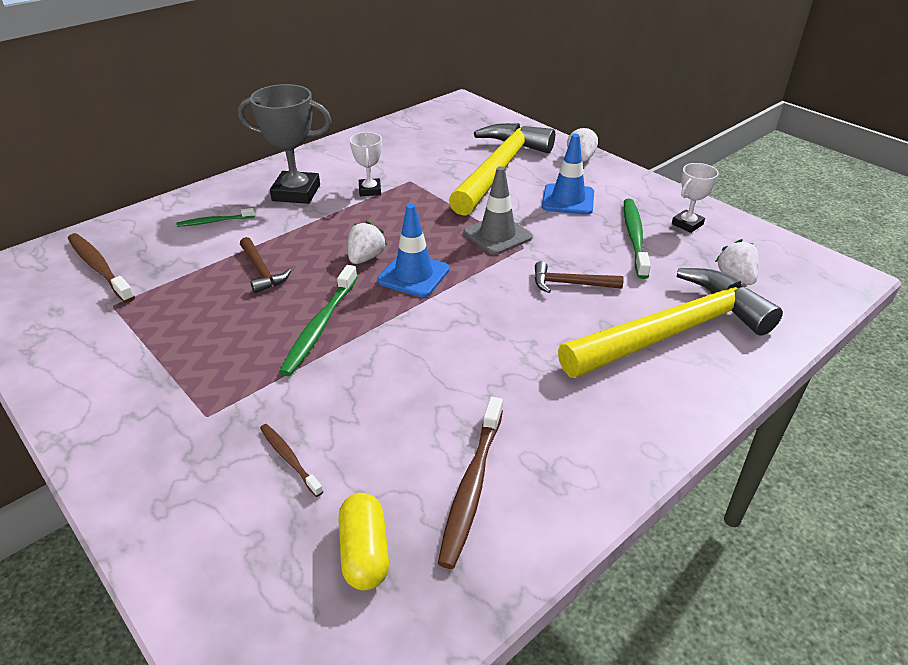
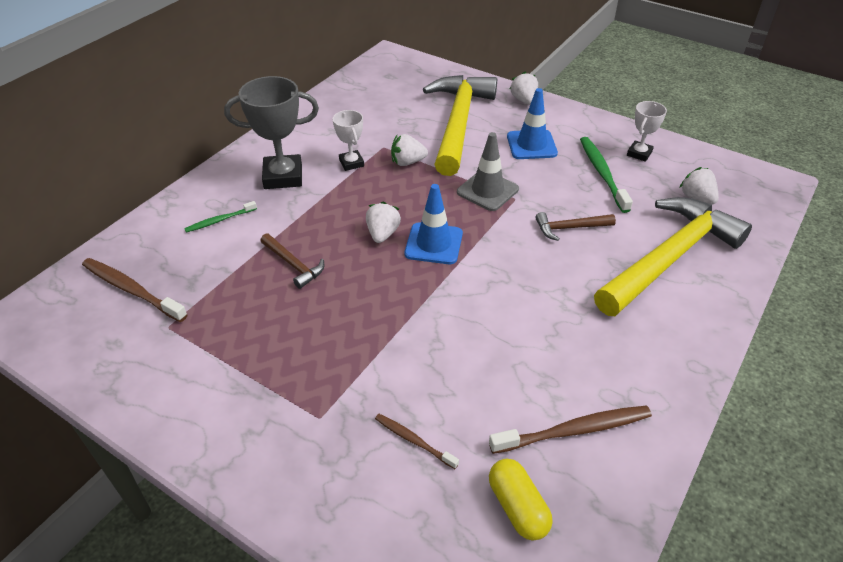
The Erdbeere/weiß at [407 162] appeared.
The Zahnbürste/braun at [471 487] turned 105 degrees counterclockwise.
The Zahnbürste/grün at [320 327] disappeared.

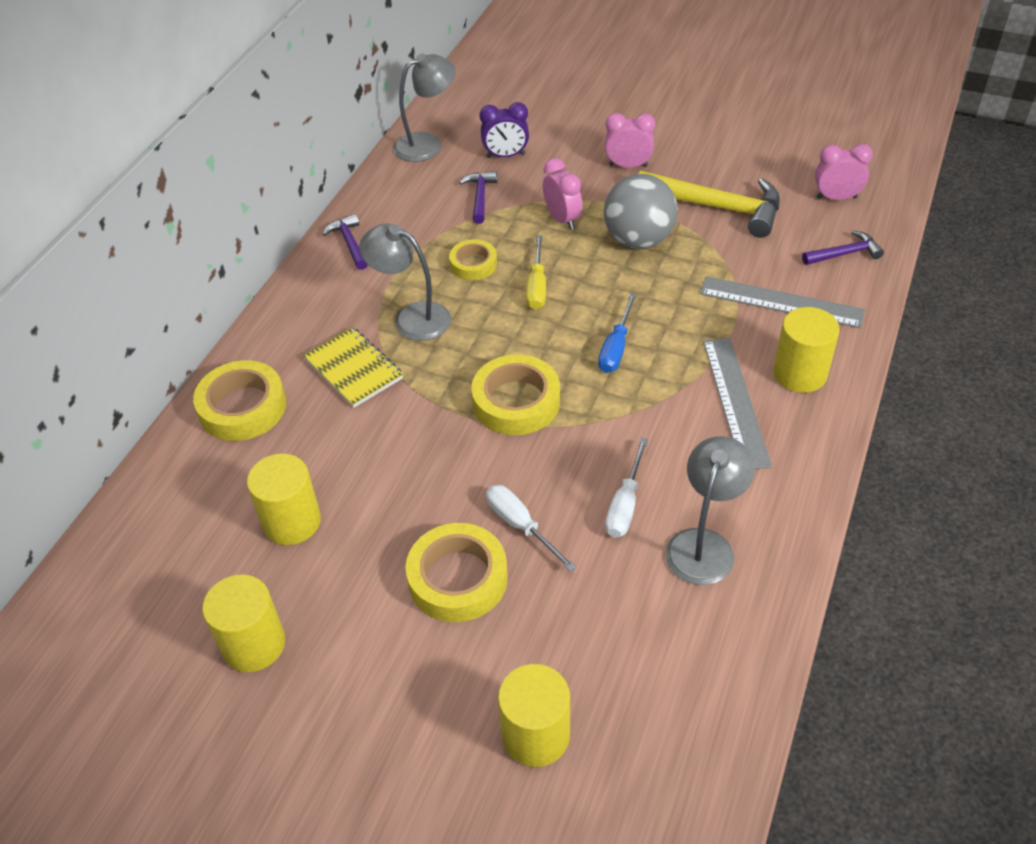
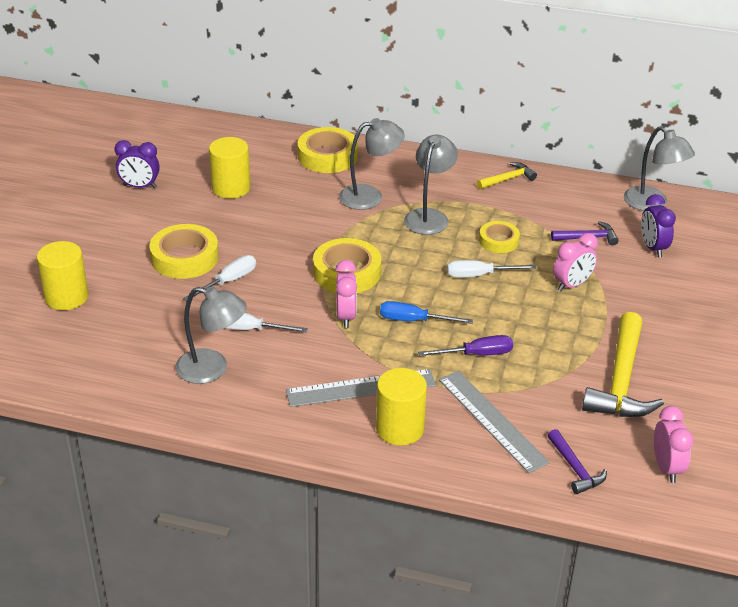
The Vollzylinder/gelb at [254 644] was replaced by the Wecker/lila at [140 186].
The Wecker/rosa moved from [628 166] to [346 316].
The Notizbuch/gelb at [353 369] was replaced by the Lampe/grau at [370 196].
The Schraubenzieher/lila at [477 354] appeared.
The Lineal/grau at [781 302] turned 45 degrees counterclockwise.
The Schraubenzieher/gelb at [537 286] became the Schraubenzieher/weiß at [479 275].
The Hammer/lila at [349 243] became the Hammer/gelb at [507 179].
The Ball/grau at [638 240] disappeared.

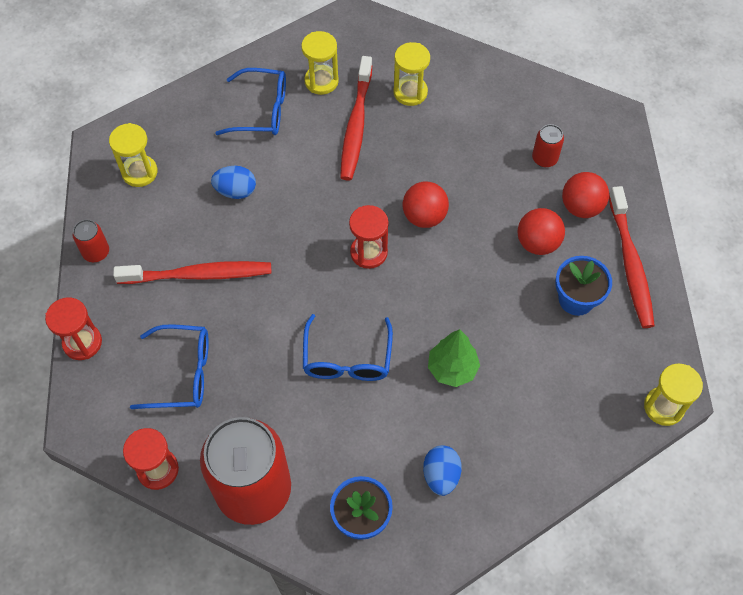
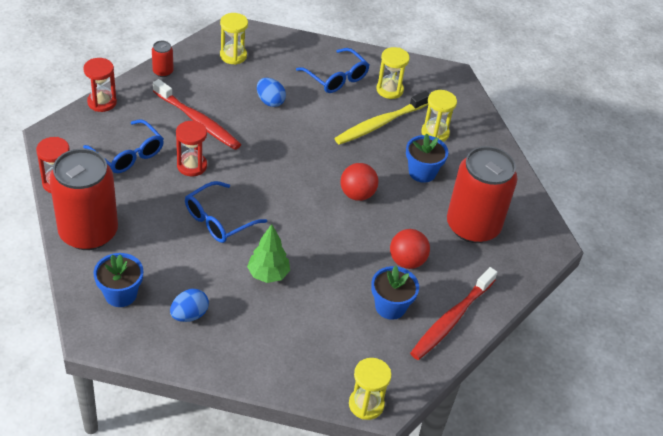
The Sanduhr/rot moved from [369 252] to [192 166].
The Zahnbürste/rot at [356 125] became the Zahnbürste/gelb at [380 124].
The Blumentopf/blau at [422 172] appeared.
The Dose/rot at [544 158] changed to 2.45 times the size.
The Ball/rot at [581 207] disappeared.

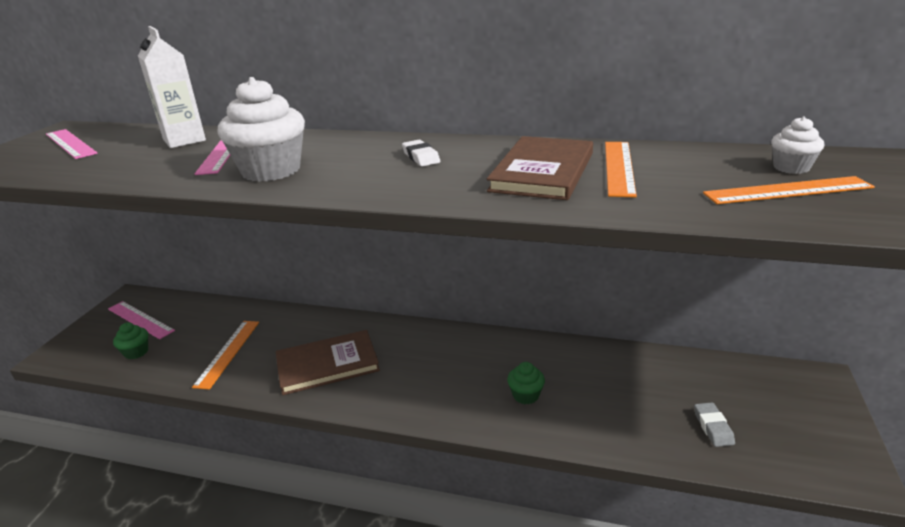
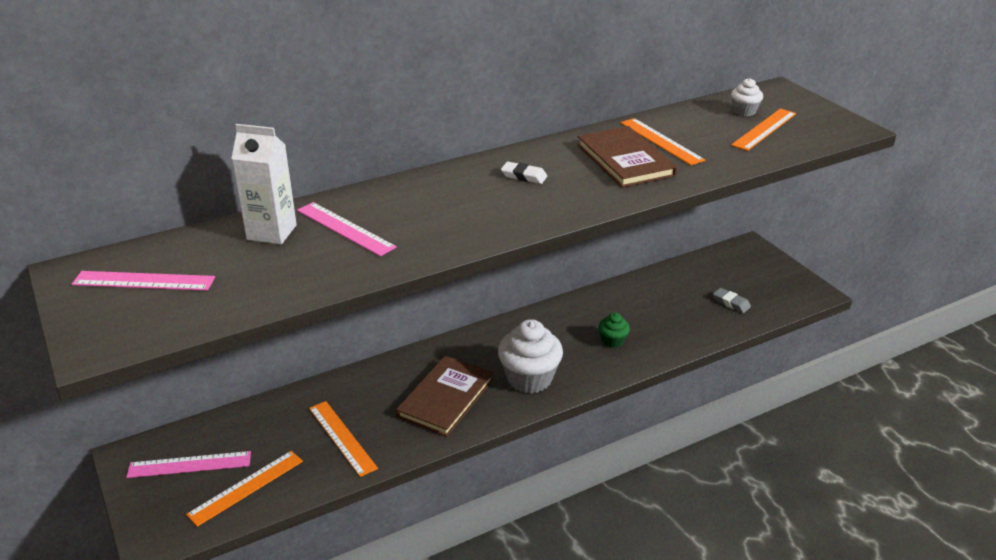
The Muffin/grün at [136 352] was replaced by the Lineal/orange at [246 487].
The Muffin/weiß moved from [271 170] to [529 378].

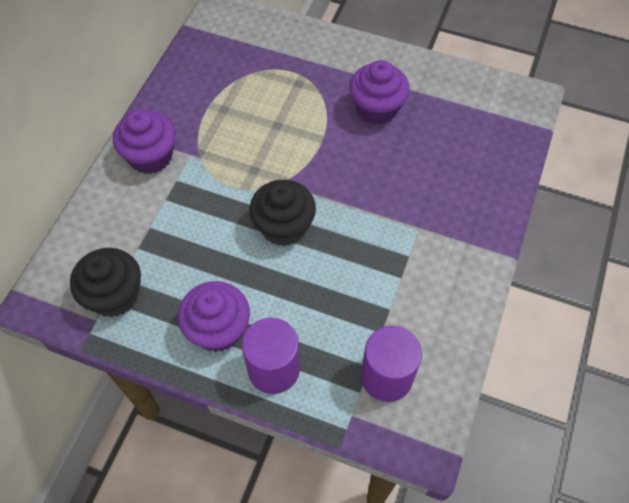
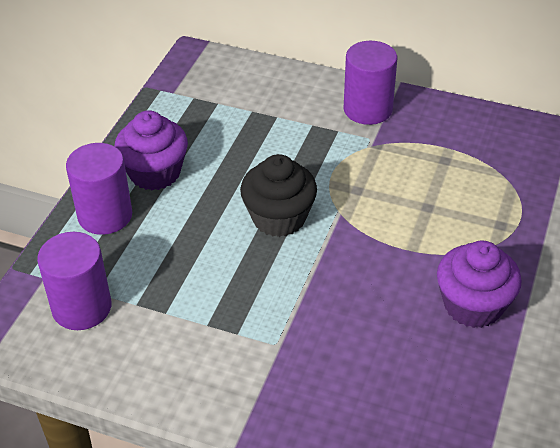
The Muffin/lila at [151 156] was replaced by the Vollzylinder/lila at [368 109].
The Muffin/schwarz at [114 295] disappeared.

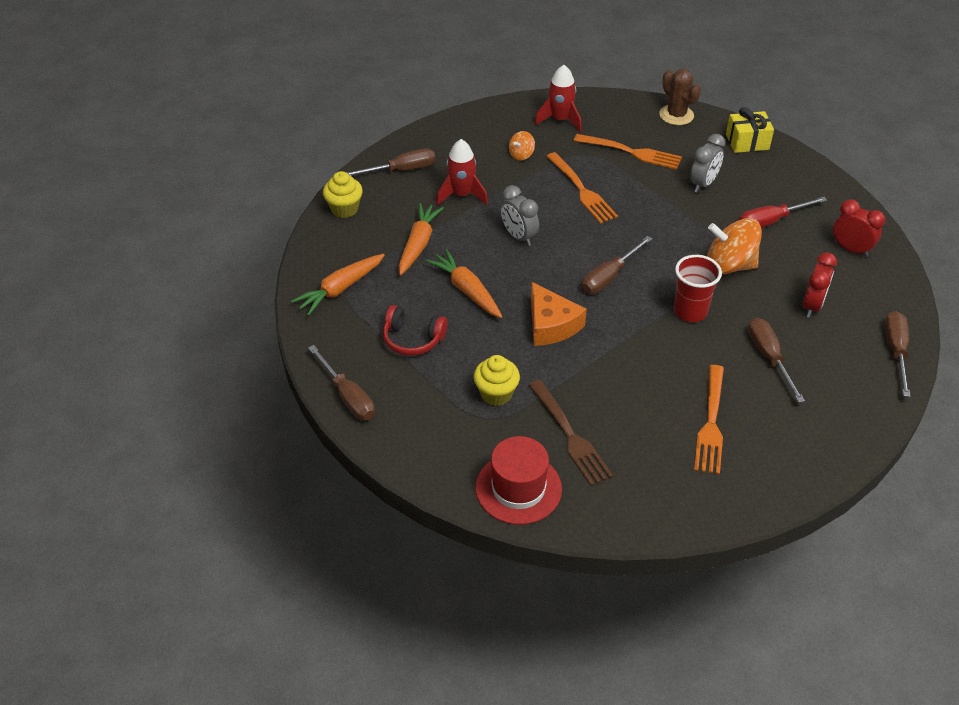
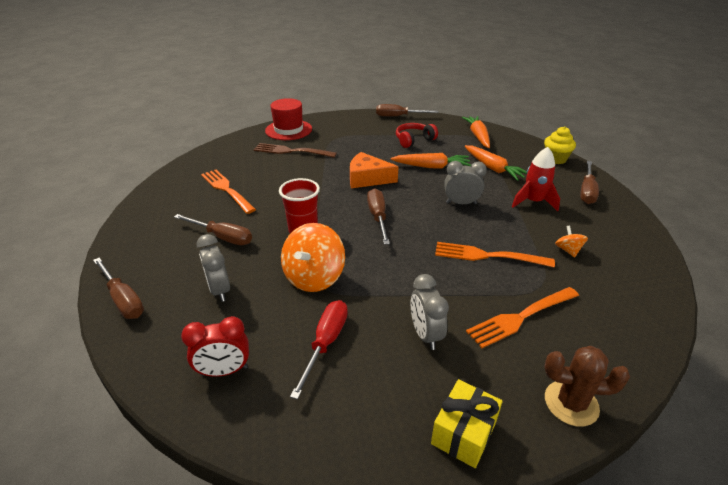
The Wecker/rot at [812 306] became the Wecker/grau at [219 290].
The Kreisel/orange at [729 265] turned 150 degrees clockwise.
The Muffin/gelb at [496 394] disappeared.
The Rakete/rot at [560 120] disappeared.

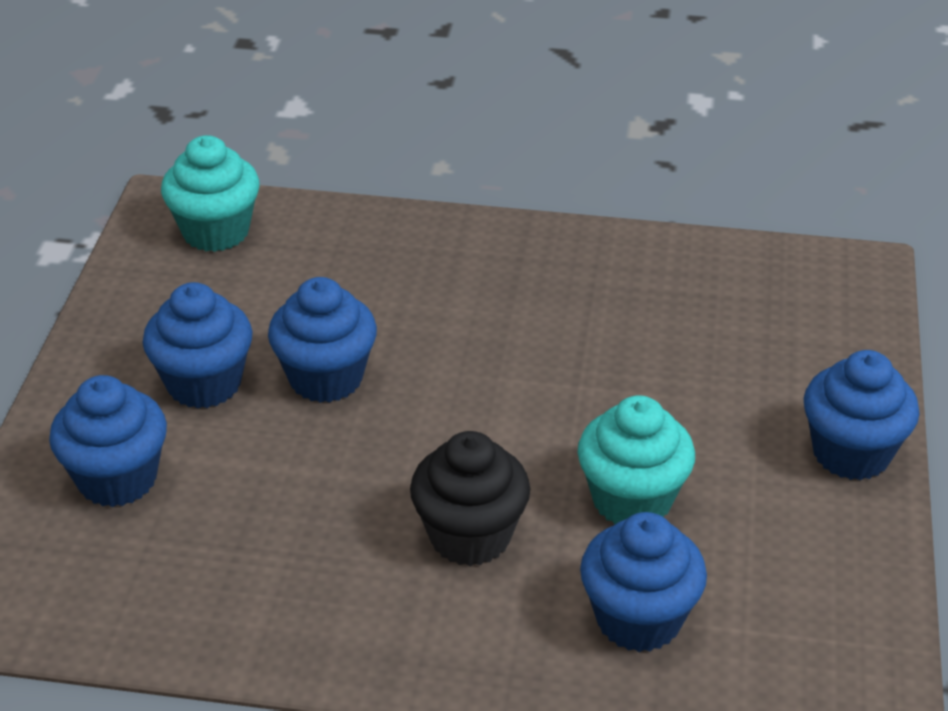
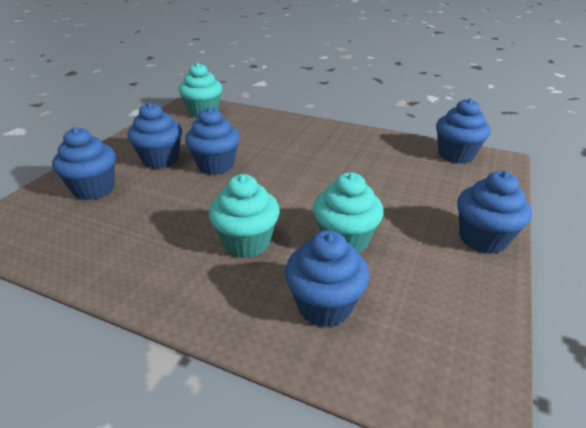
The Muffin/schwarz at [470 536] became the Muffin/türkis at [247 242].
The Muffin/blau at [456 155] appeared.

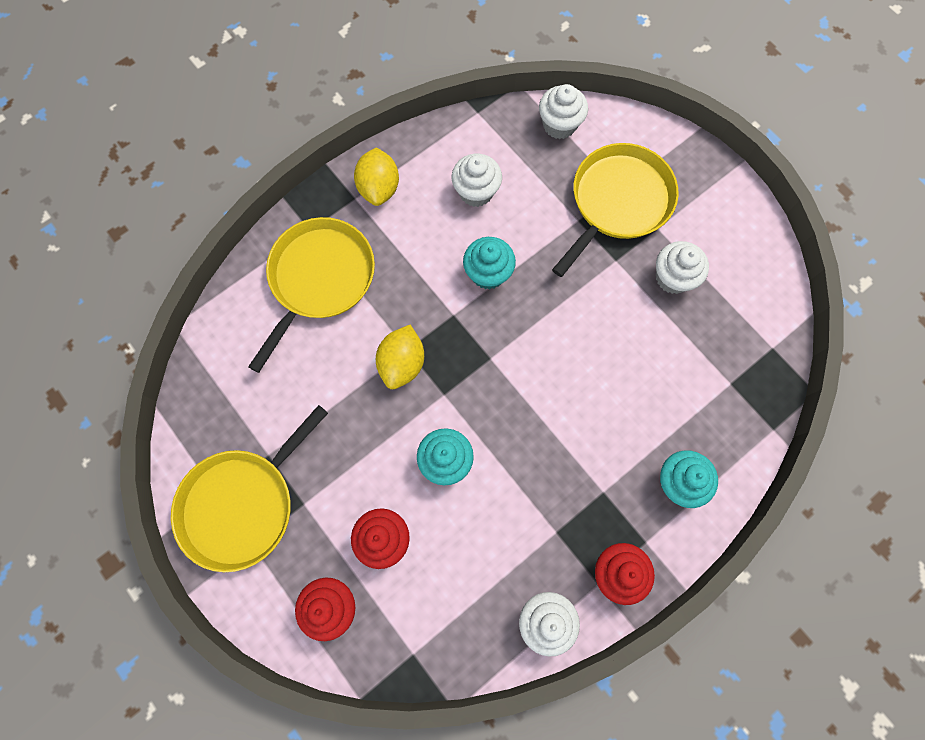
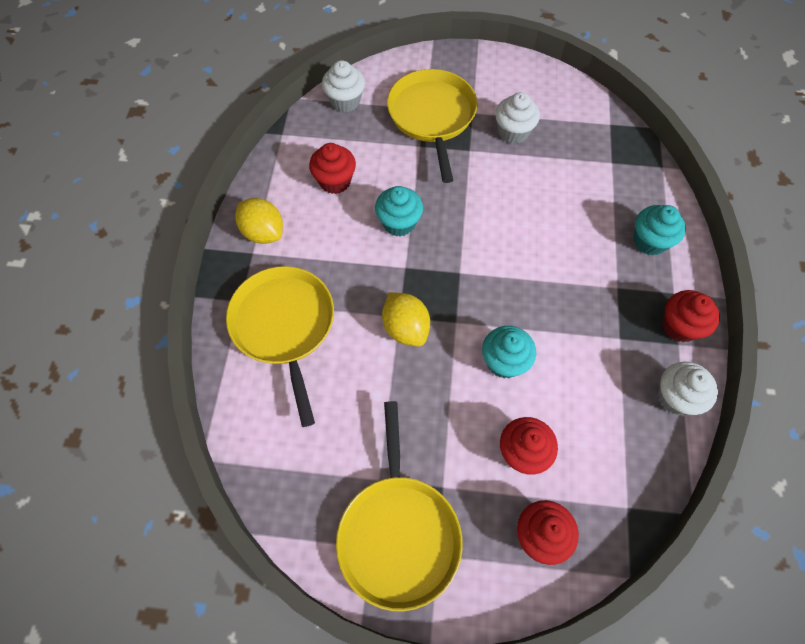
The Muffin/weiß at [476 192] became the Muffin/rot at [335 181].

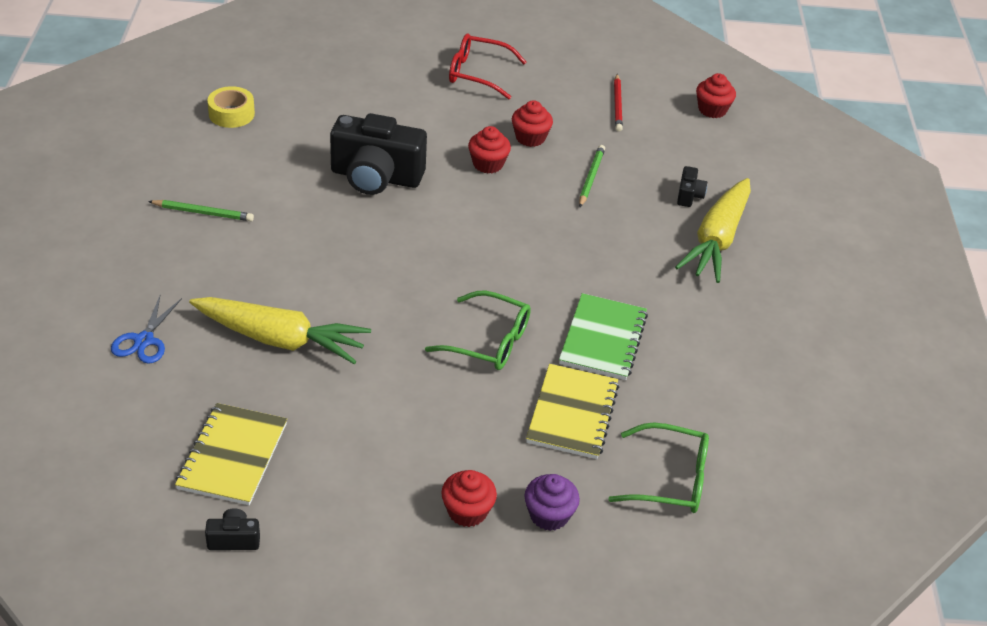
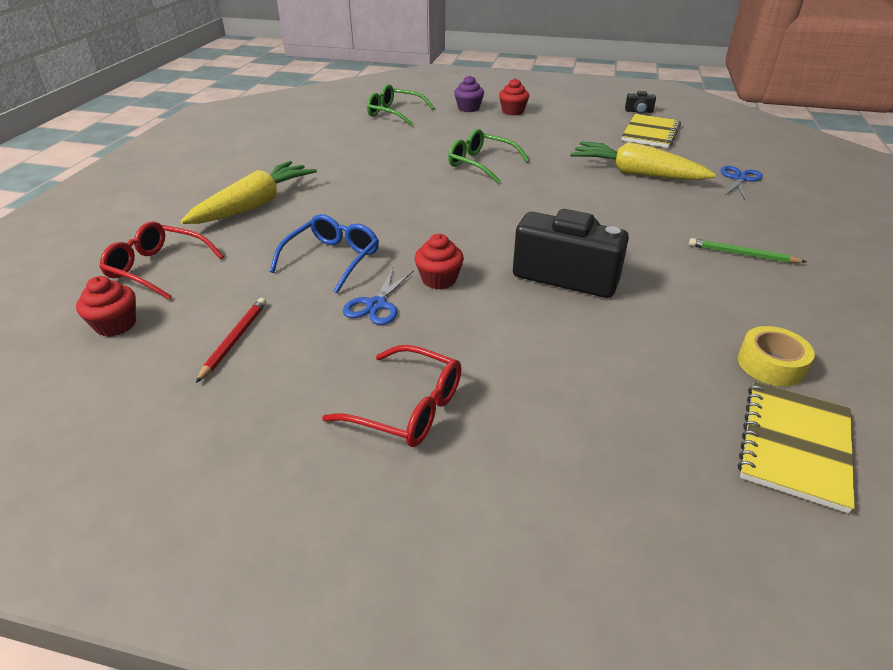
The Brille/rot at [157 268] appeared.
The Bleistift/grün at [591 178] was replaced by the Brille/blau at [332 259].
The Muffin/rot at [530 138] was replaced by the Schere/blau at [376 305].
The Notizbuch/gelb moved from [572 413] to [794 445].
The Notizbuch/grün at [603 339] disappeared.
The Kamera/schwarz at [689 195] disappeared.

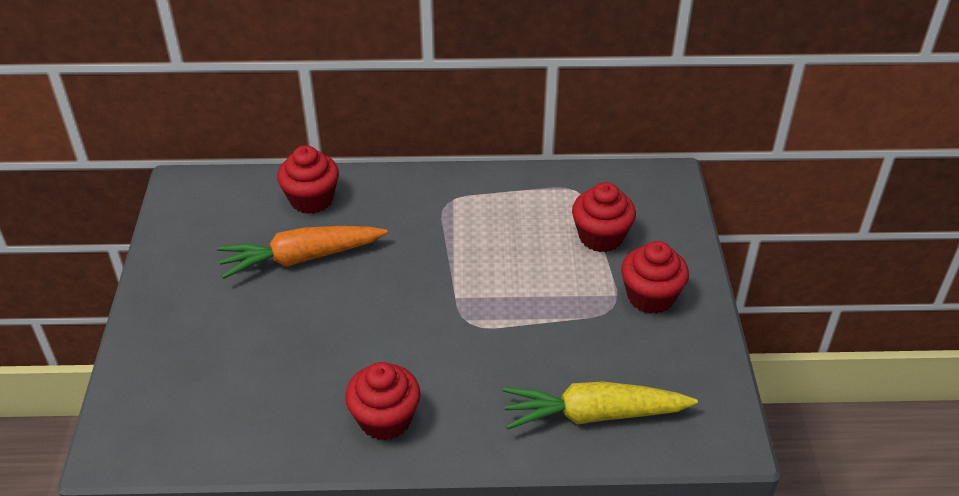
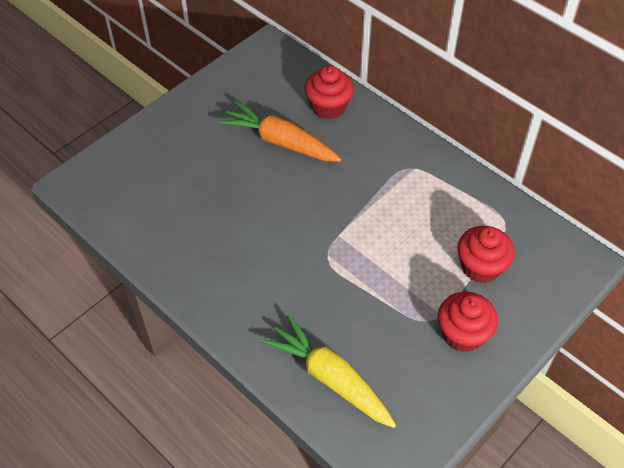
The Muffin/rot at [385 419] disappeared.

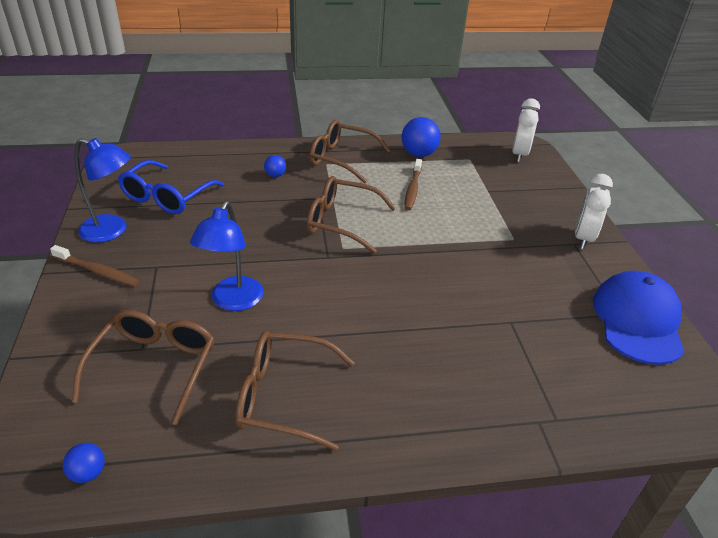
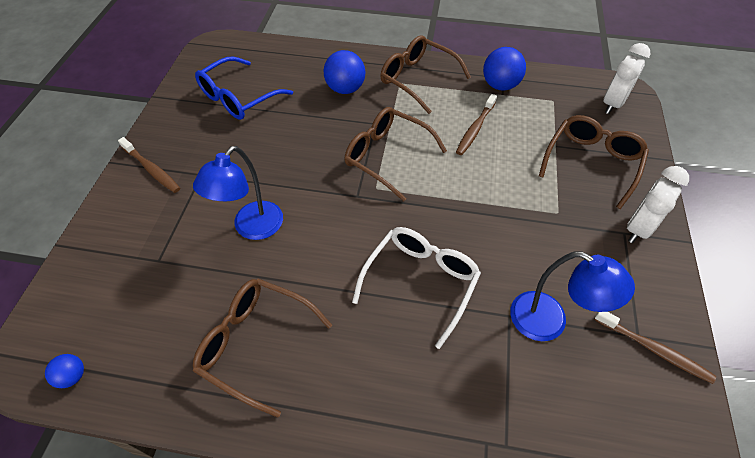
The Ball/blau at [275 175] changed to 1.88 times the size.
The Brille/weiß at [421 282] appeared.
The Lampe/blau moved from [112 231] to [549 322].
The Brille/braun moved from [154 366] to [592 162].
The Kappe/blau at [637 320] was replaced by the Zahnbürste/braun at [654 349].

